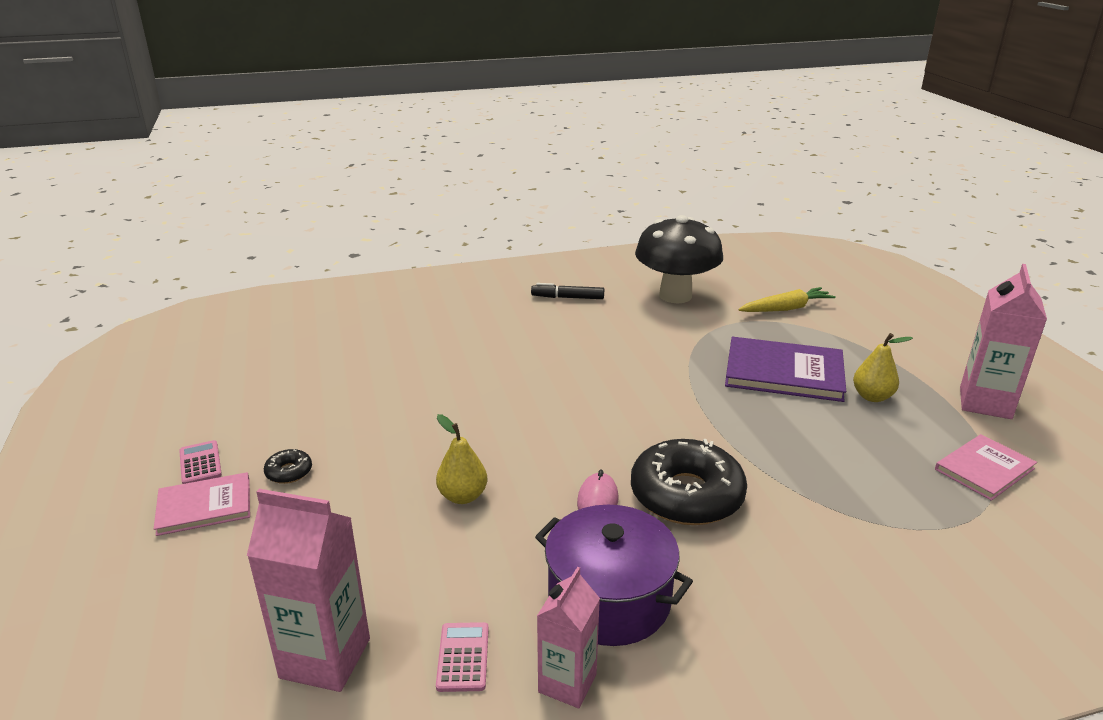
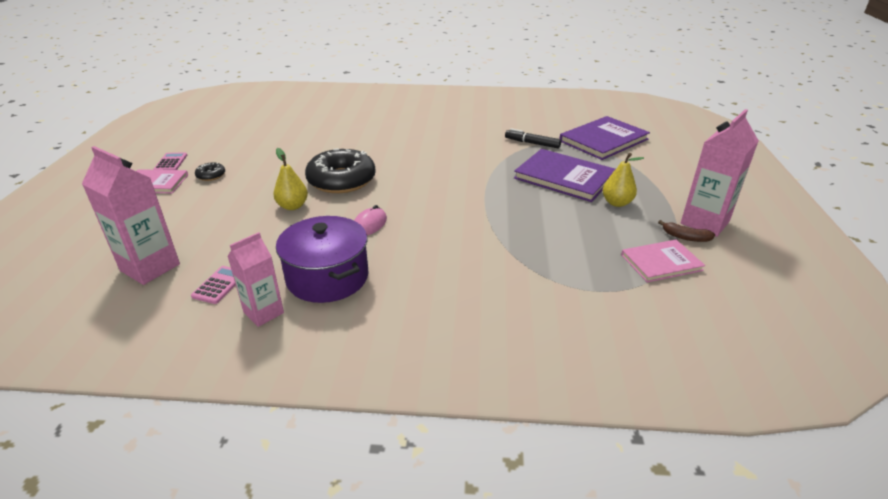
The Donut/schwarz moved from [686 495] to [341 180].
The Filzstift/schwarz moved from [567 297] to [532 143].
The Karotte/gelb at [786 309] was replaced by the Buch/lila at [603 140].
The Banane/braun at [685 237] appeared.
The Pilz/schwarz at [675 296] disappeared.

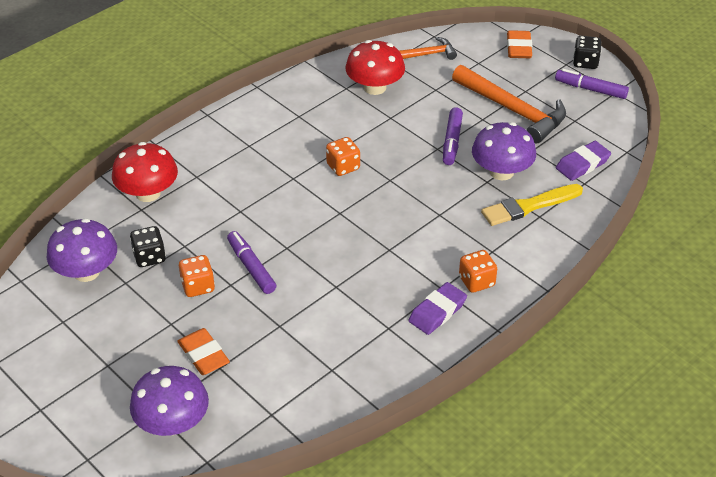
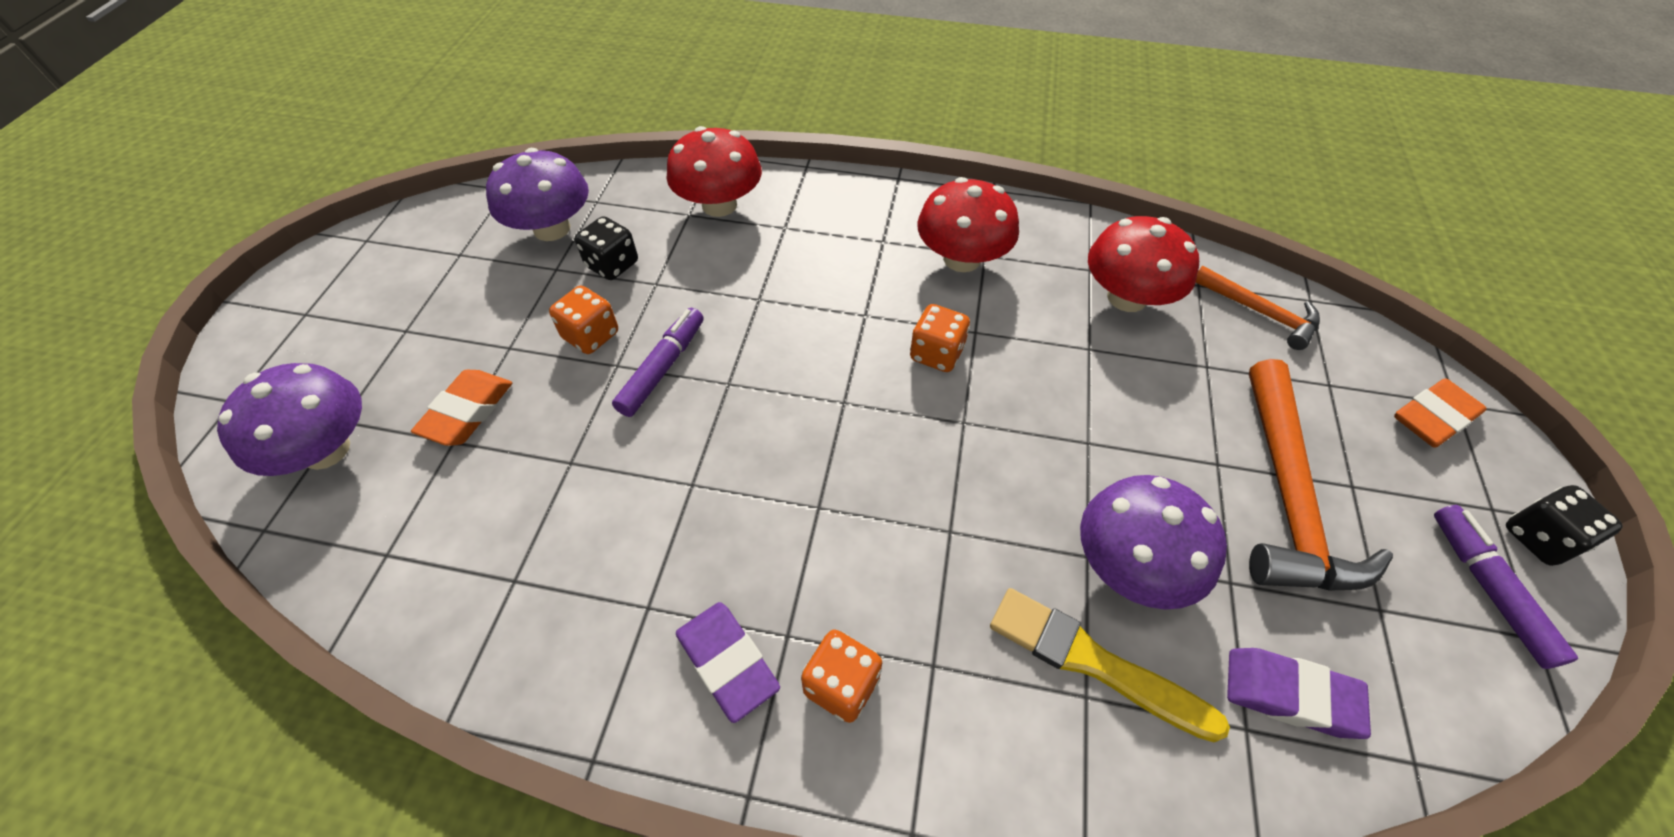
The Radiergummi/lila at [437 312] turned 45 degrees clockwise.
The Pilz/rot at [962 259] appeared.
The Filzstift/lila at [452 141] disappeared.

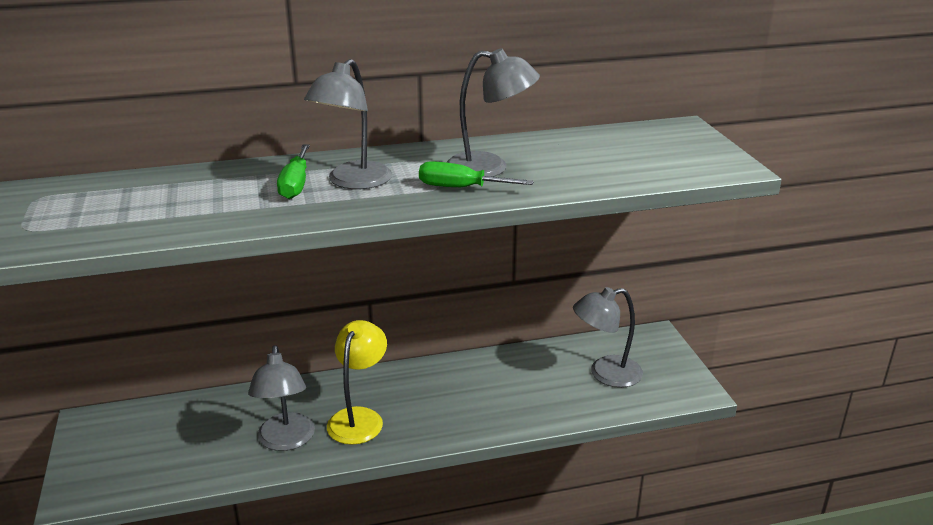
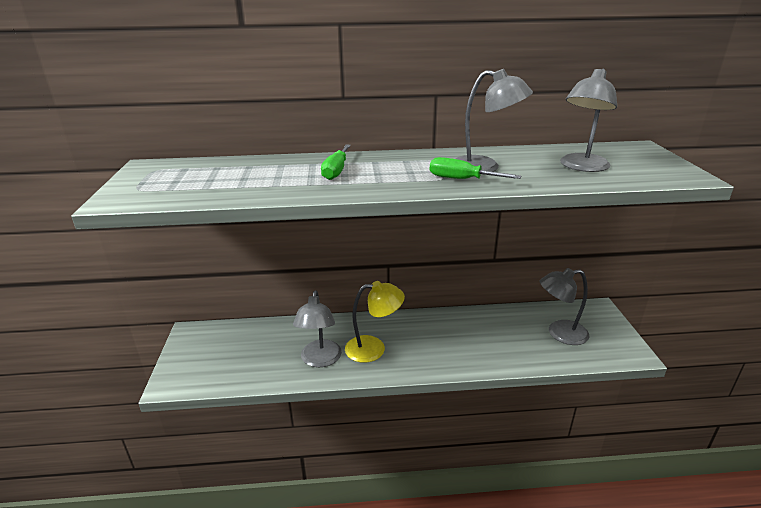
The Lampe/gelb at [359 418] turned 60 degrees clockwise.
The Lampe/grau moved from [353 182] to [581 167].

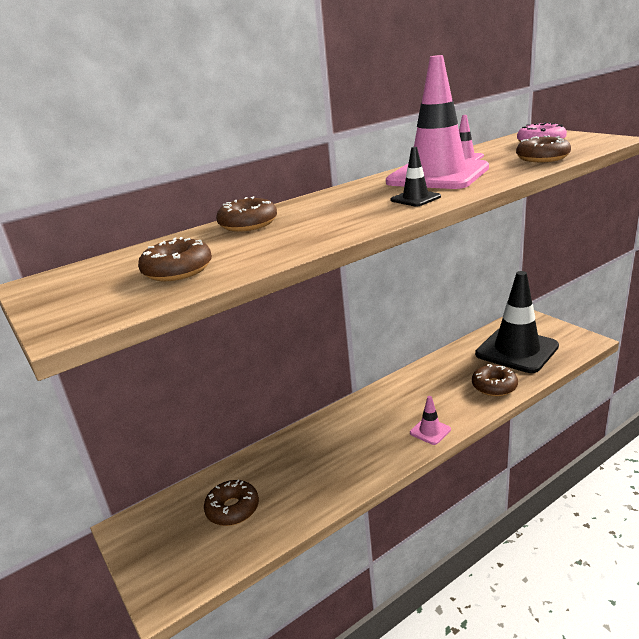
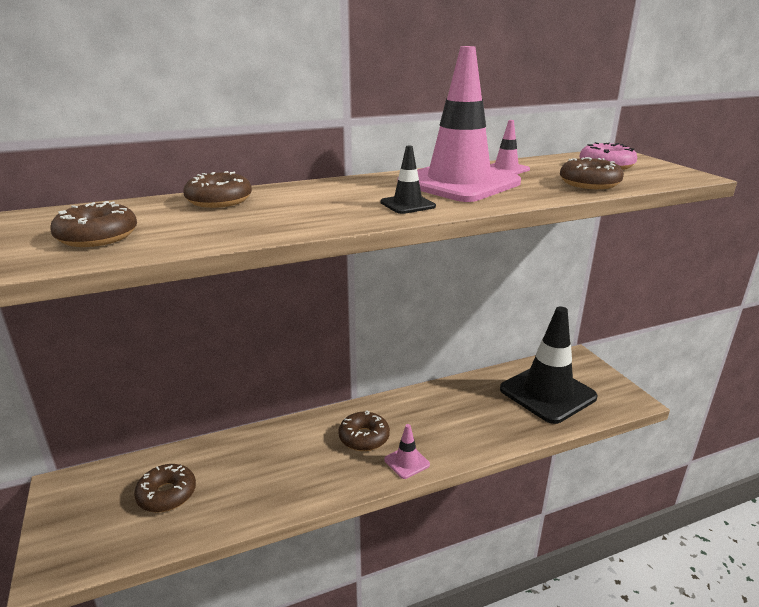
The Donut/braun moved from [494 386] to [364 437].

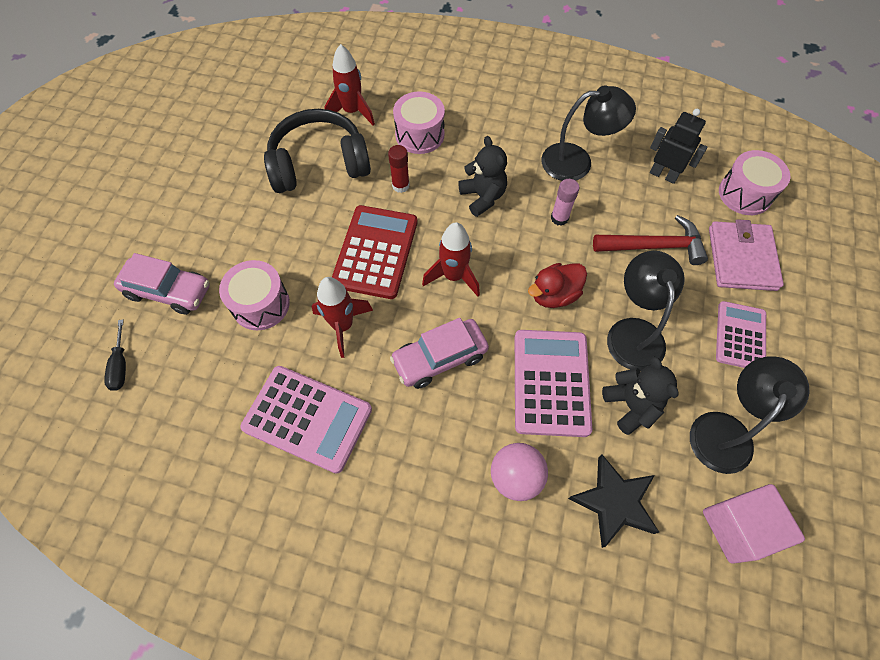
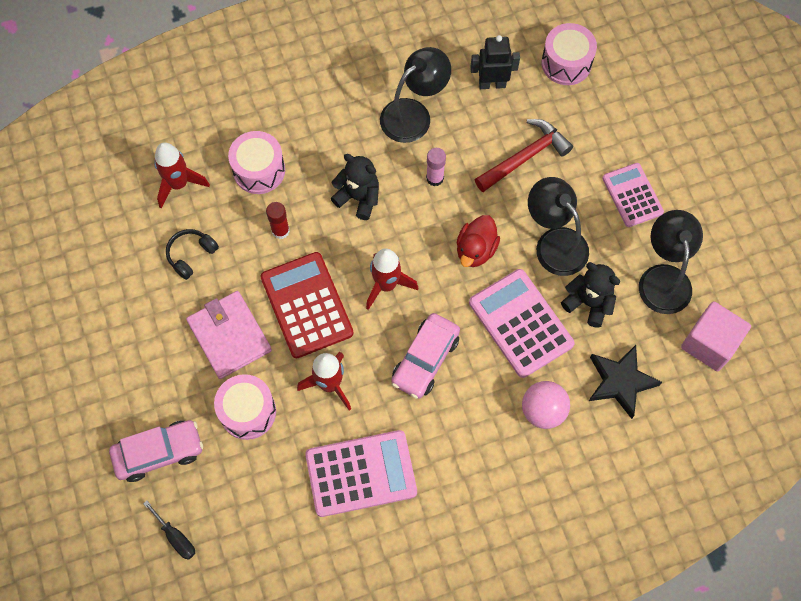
The Kopfhörer/schwarz at [319 164] changed to 0.47 times the size.
The Geldbörse/rosa moved from [741 258] to [229 336].

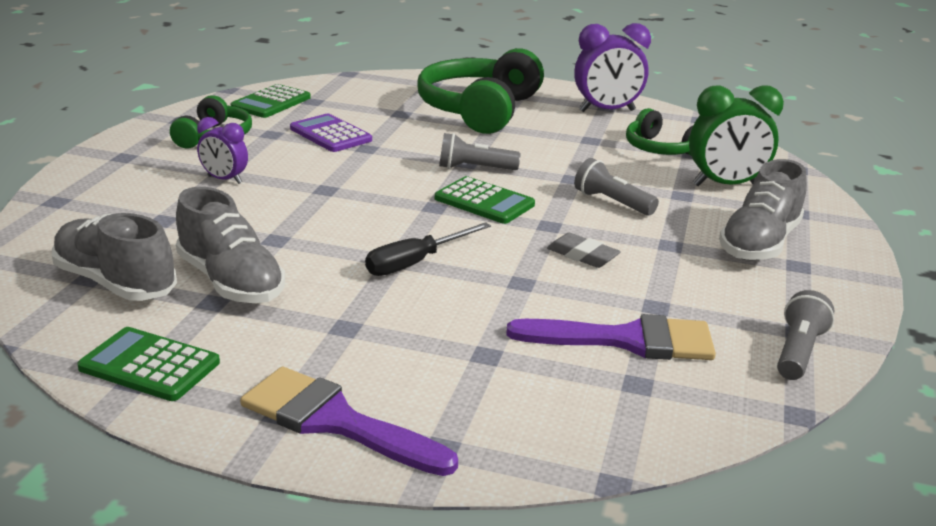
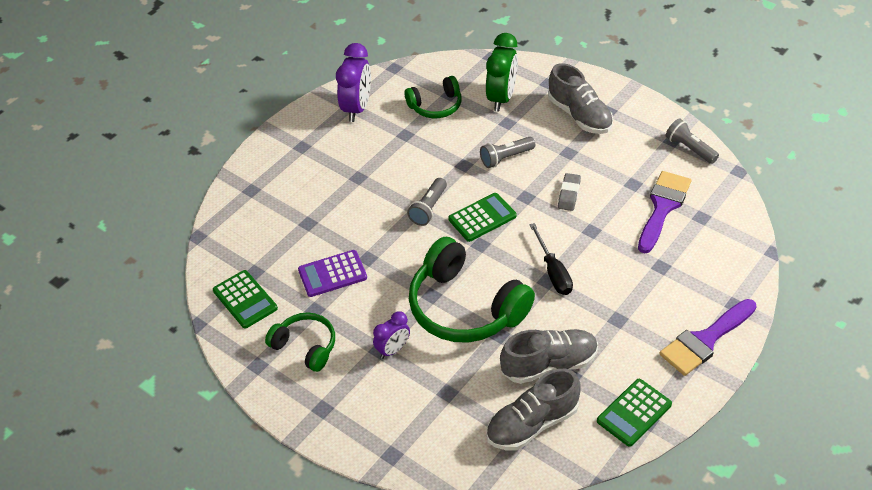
The Kopfhörer/grün moved from [480 110] to [465 307].
The Radiergummi/grau at [582 255] turned 45 degrees counterclockwise.

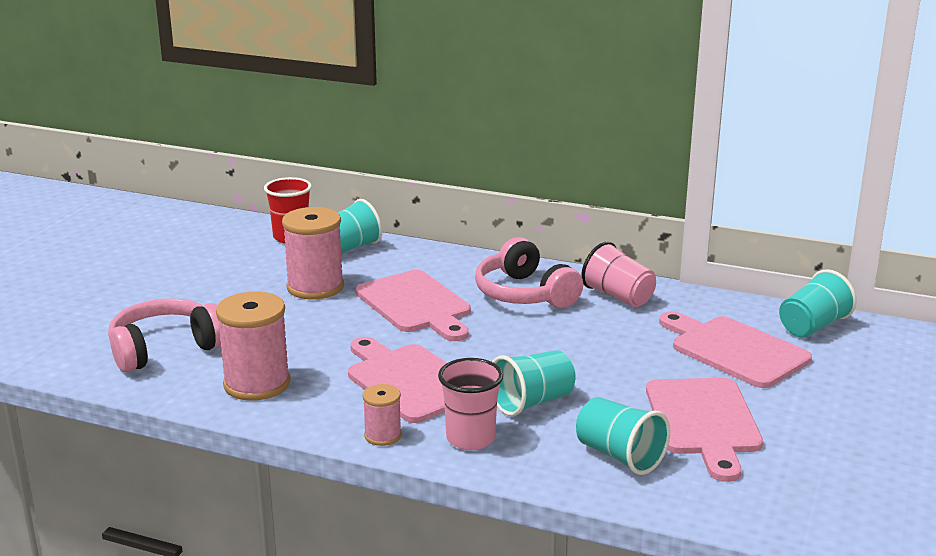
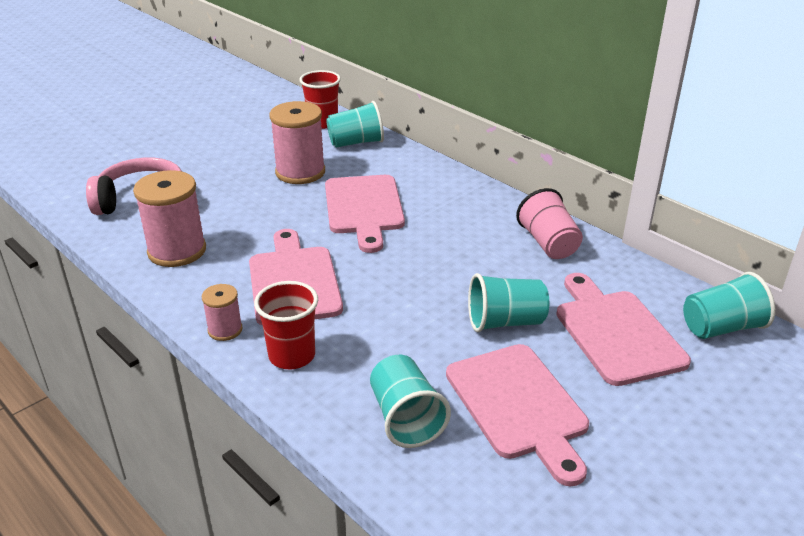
The Becher/rosa at [470 439] became the Becher/rot at [292 356].
The Schneidebrett/rosa at [704 421] turned 45 degrees counterclockwise.
The Becher/türkis moved from [532 402] to [505 322].
The Kopfhörer/rosa at [524 294] disappeared.

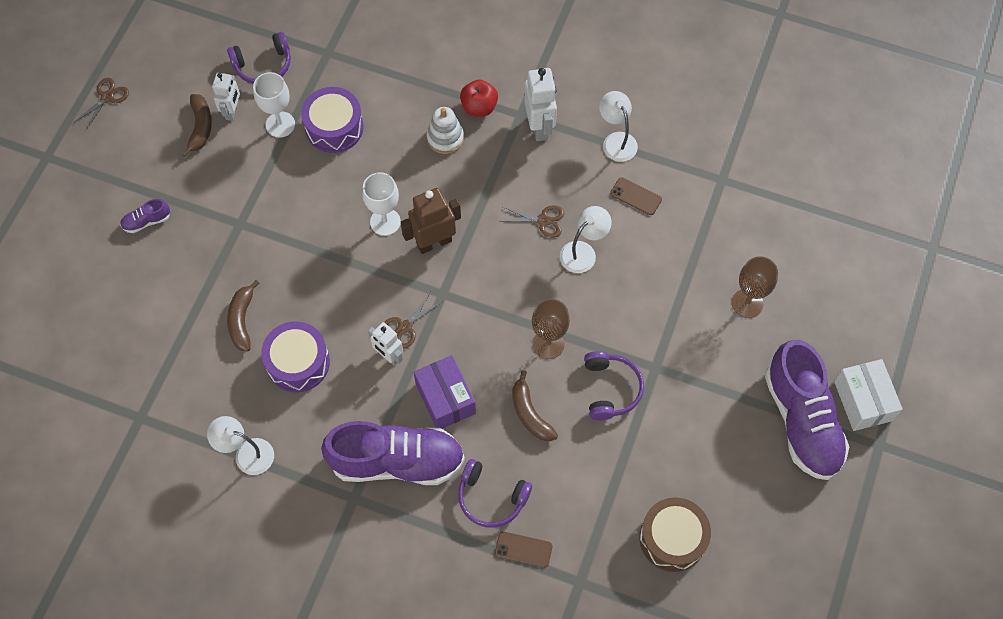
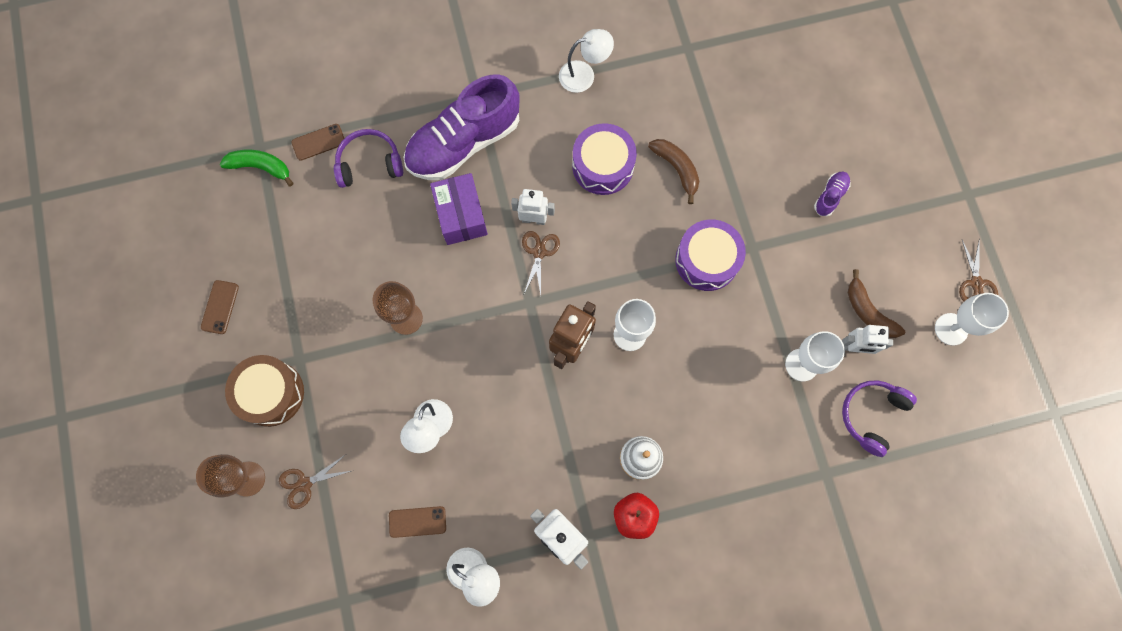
The Handy/braun at [220 307] appeared.
The Banane/grün at [260 167] appeared.
The Trommel/braun moved from [672 538] to [271 393].
The Schere/braun moved from [543 220] to [304 484].
The Schachtel/lila at [445 398] turned 45 degrees clockwise.
The Trommel/lila moved from [334 127] to [707 260].
The Roboter/weiß at [232 111] turned 60 degrees counterclockwise.
The Kelch/weiß at [951 329] appeared.
The Banane/braun at [530 413] disappeared.
The Kopfhörer/lila at [610 389] disappeared.
The Schuh/lila at [801 420] disappeared.
The Schachtel/weiß at [863 401] disappeared.

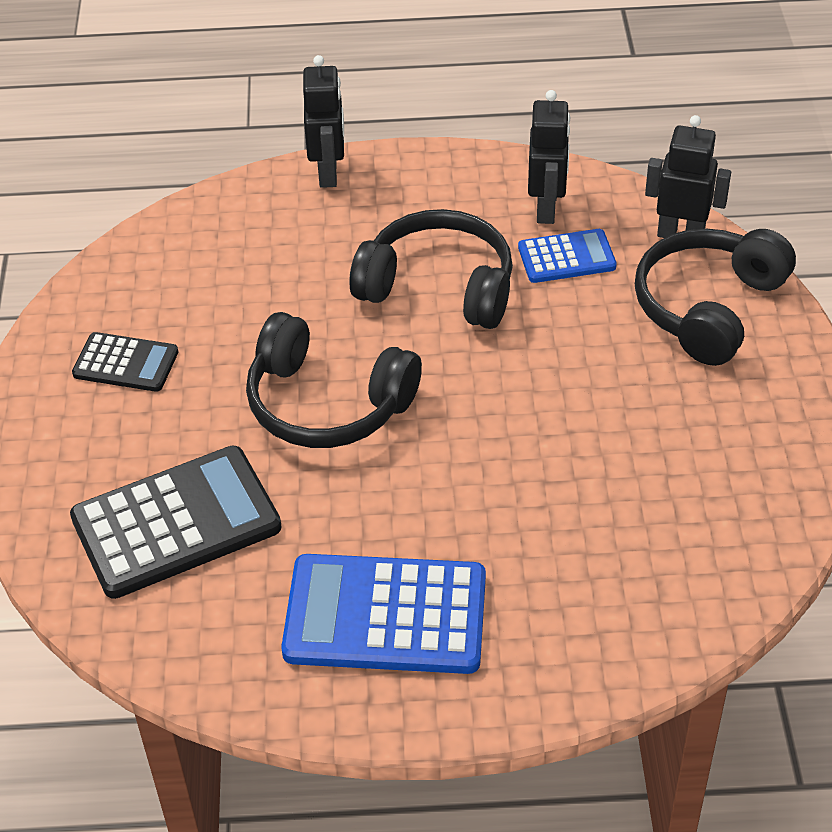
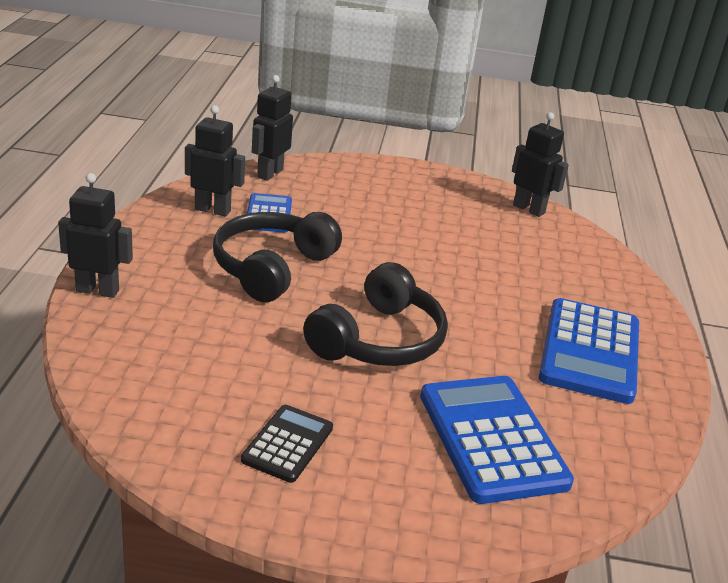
The Taschenrechner/schwarz at [176 523] became the Taschenrechner/blau at [492 439].
The Roboter/schwarz at [529 209] appeared.
The Kopfhörer/schwarz at [707 307] disappeared.

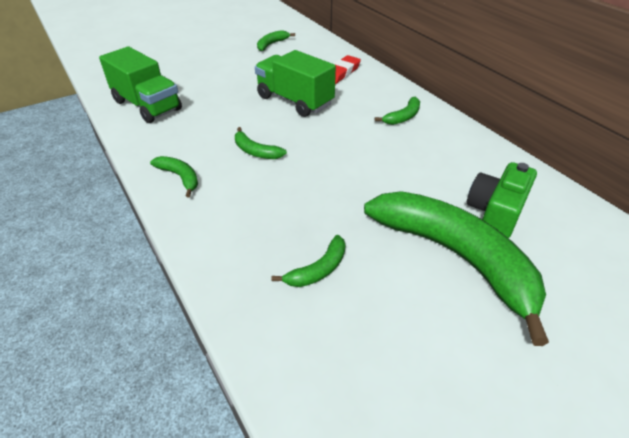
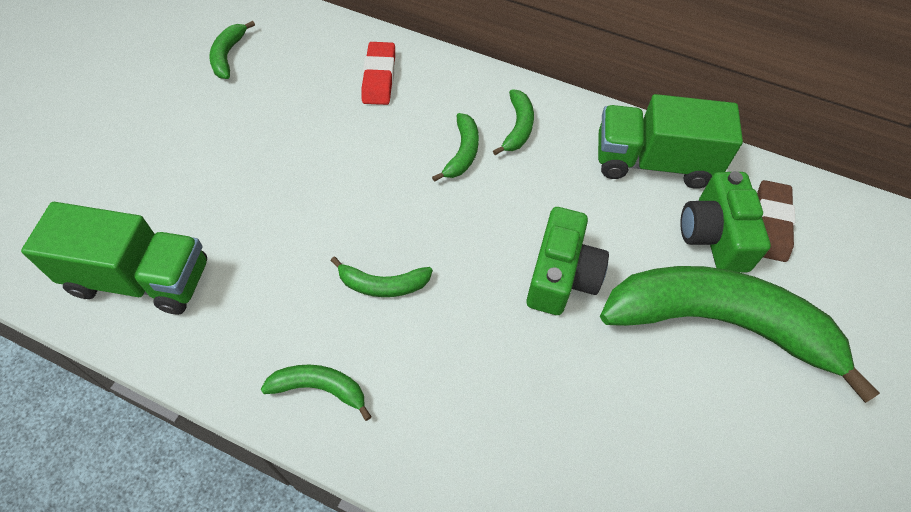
The Banane/grün moved from [318 269] to [462 153].
The Kamera/grün at [561 276] appeared.
The Lastwagen/grün moved from [294 101] to [653 163].
The Radiergummi/braun at [771 224] appeared.

